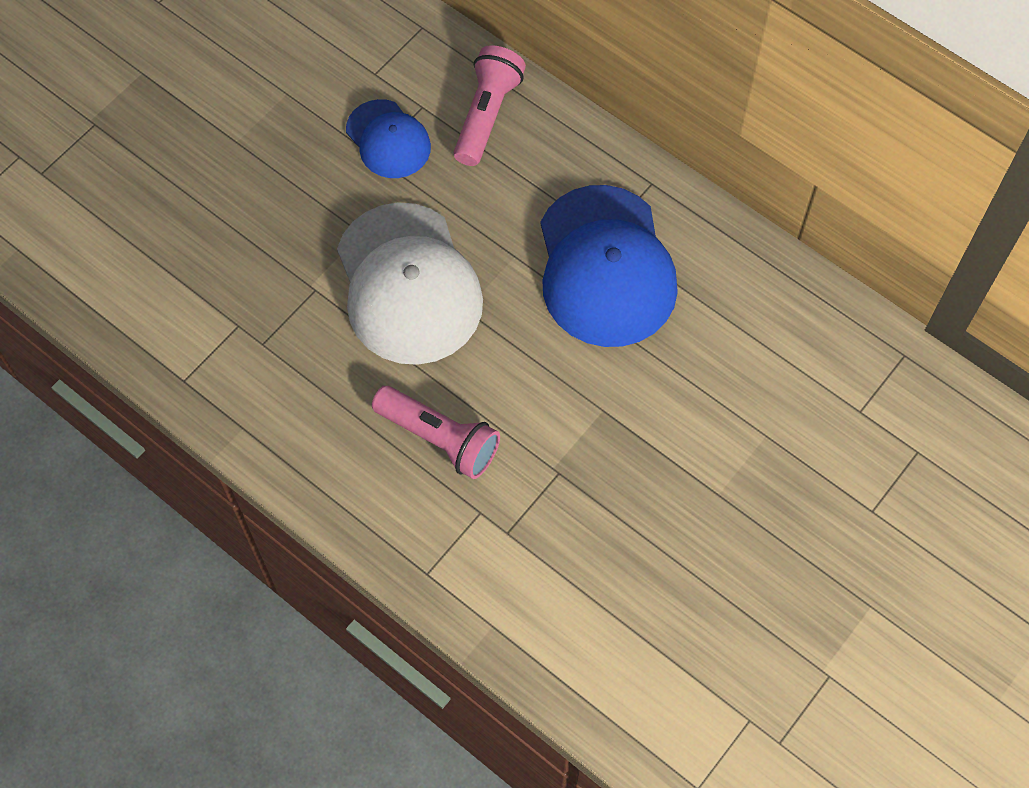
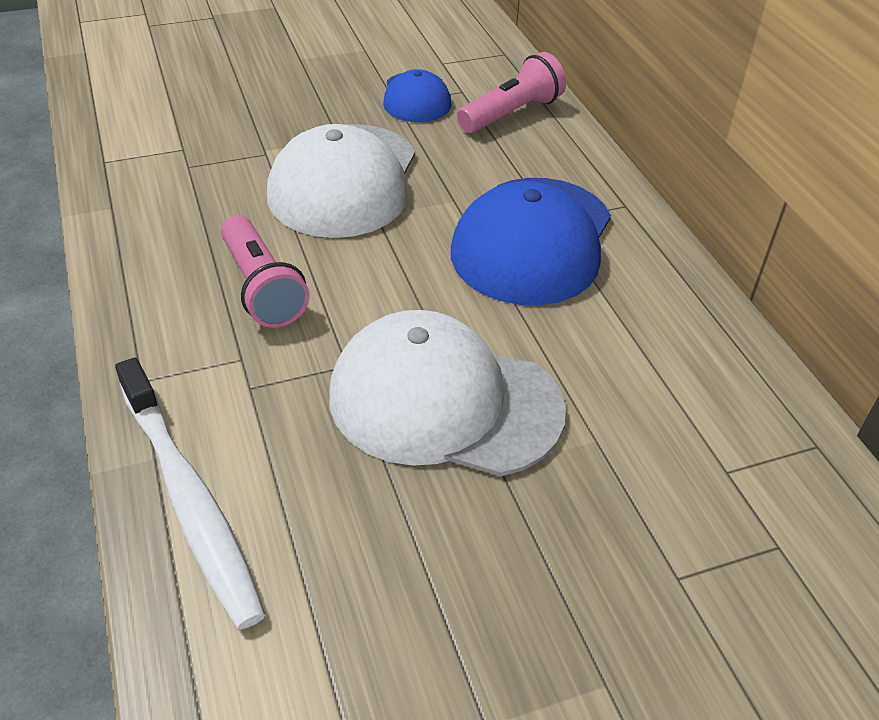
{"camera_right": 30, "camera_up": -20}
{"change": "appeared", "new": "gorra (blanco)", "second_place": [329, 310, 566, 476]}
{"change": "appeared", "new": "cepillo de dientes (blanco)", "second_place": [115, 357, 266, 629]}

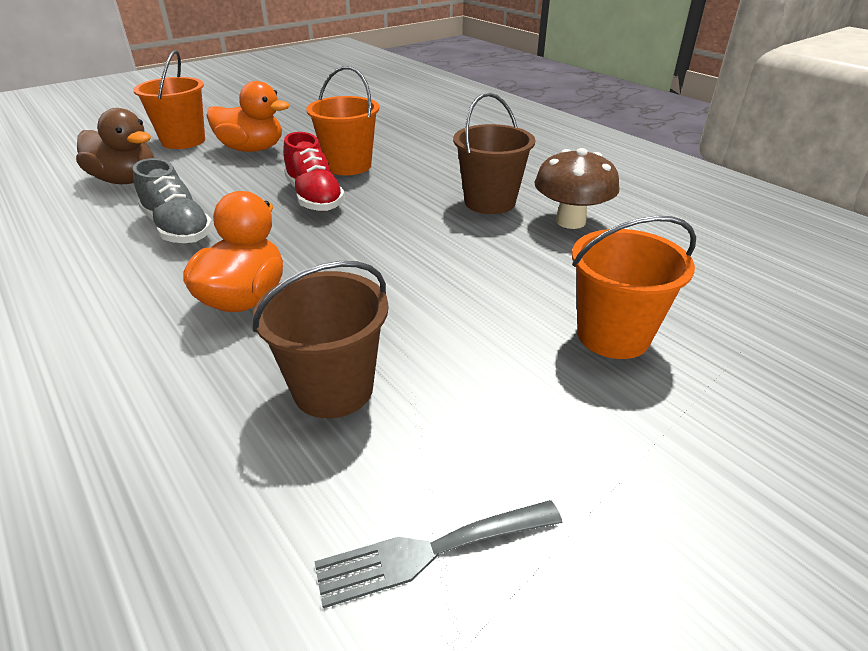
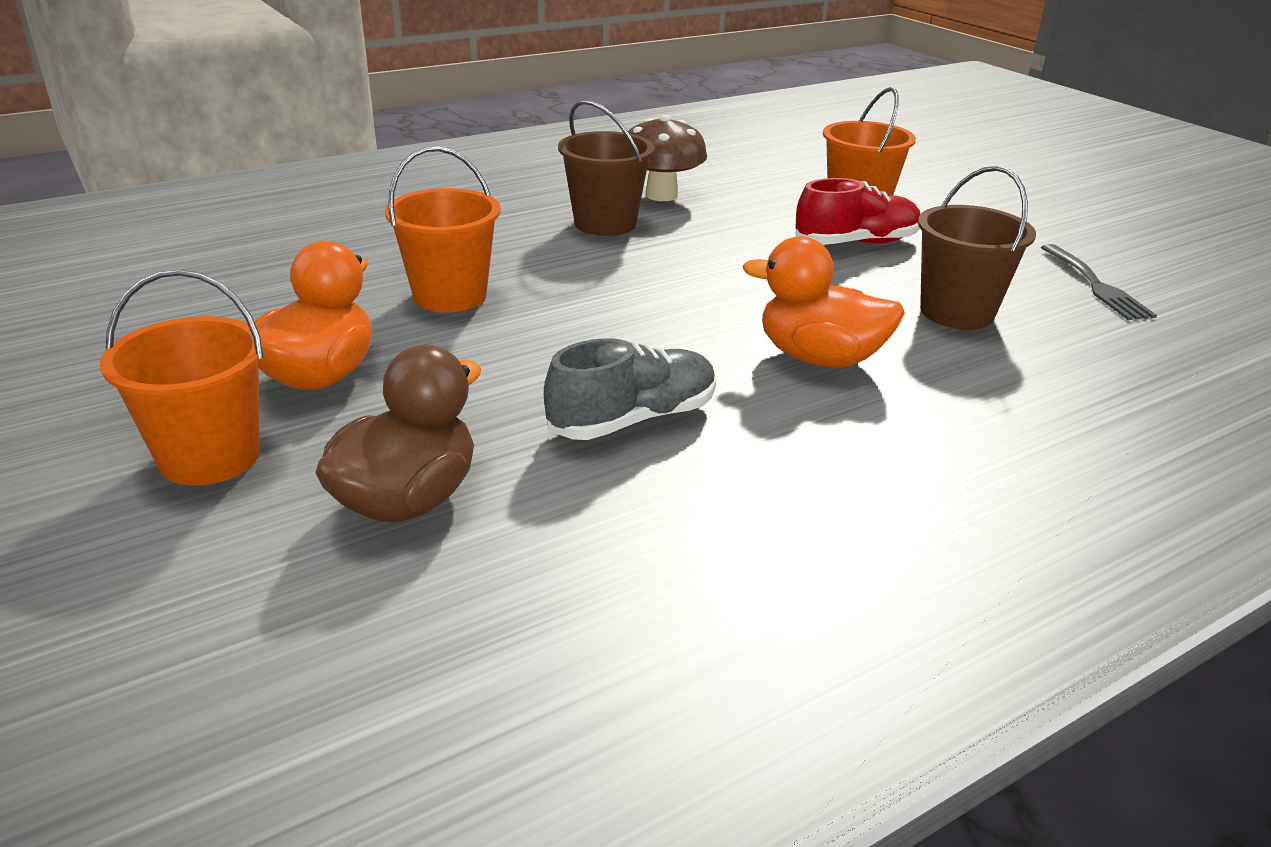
{"camera_right": -85, "camera_up": -5}
{"change": "relocated", "old": "zapato (rojo)", "first_place": [283, 132, 345, 211], "second_place": [795, 178, 920, 245]}

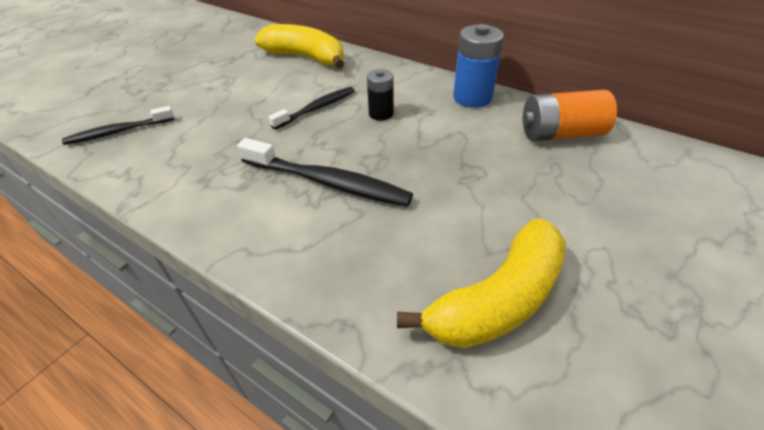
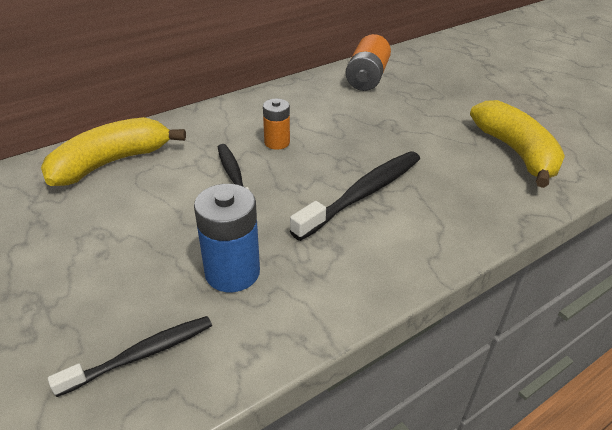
{"camera_right": -70, "camera_up": -5}
{"change": "relocated", "old": "pila (azul)", "first_place": [453, 24, 504, 108], "second_place": [194, 184, 260, 292]}
{"change": "colour", "old": "pila (negro)", "new": "pila (naranja)", "first_place": [367, 69, 394, 121], "second_place": [263, 99, 290, 150]}
{"change": "spun", "old": "cepillo de dientes (negro)", "first_place": [62, 106, 175, 145], "second_place": [48, 316, 212, 397], "degrees": -120}

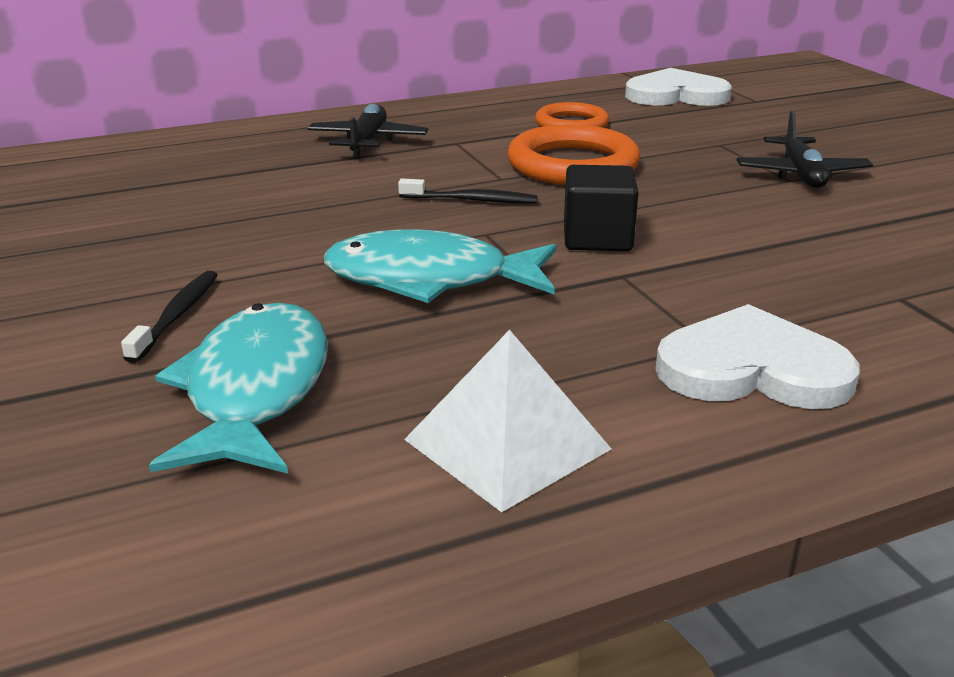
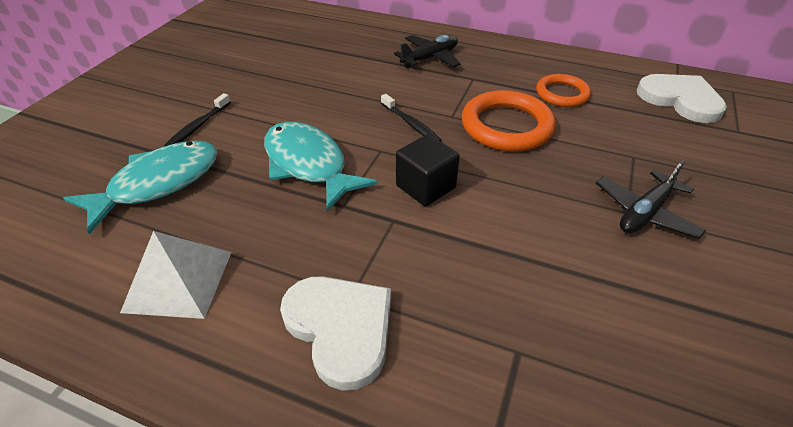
{"camera_right": 45, "camera_up": 15}
{"change": "spun", "old": "cepillo de dientes (negro)", "first_place": [121, 271, 218, 363], "second_place": [164, 93, 231, 146], "degrees": 150}

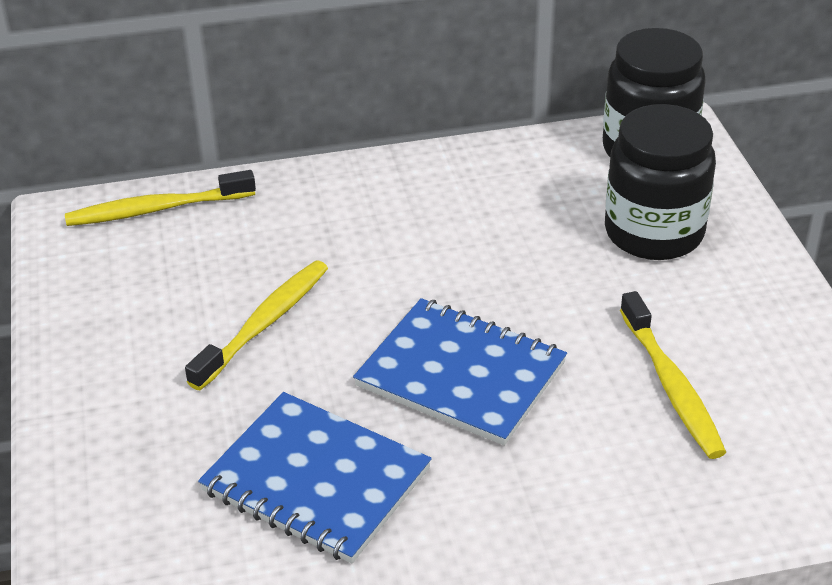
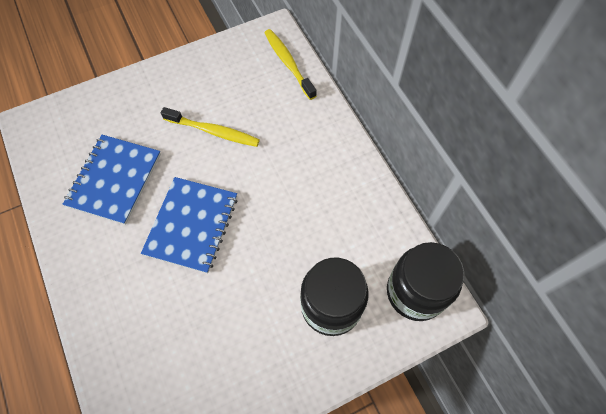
{"camera_right": 75, "camera_up": 25}
{"change": "missing", "old": "cepillo de dientes (amarillo)", "first_place": [620, 291, 726, 459]}

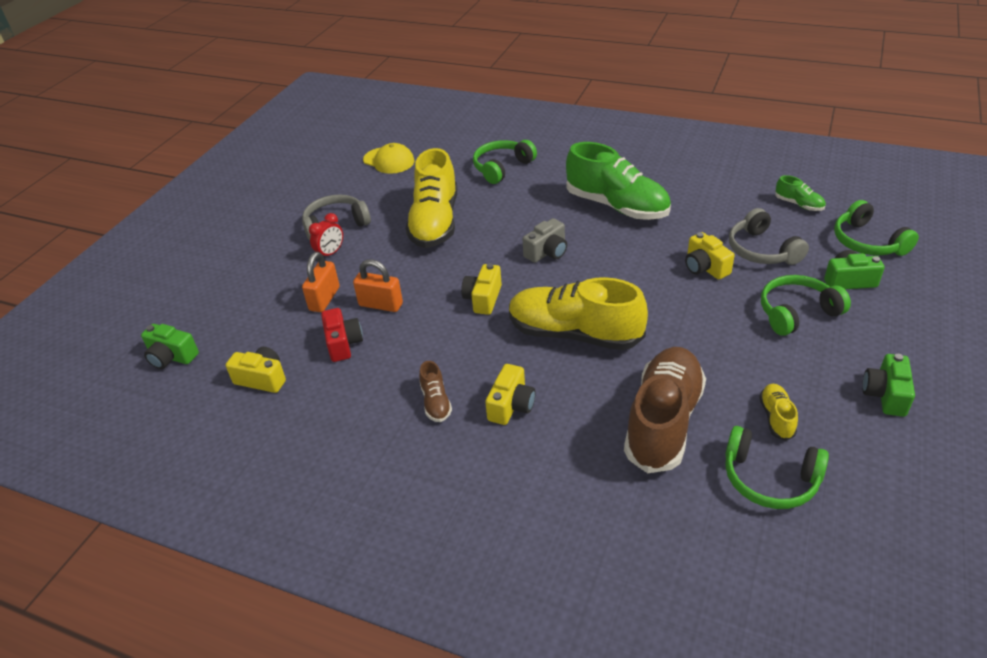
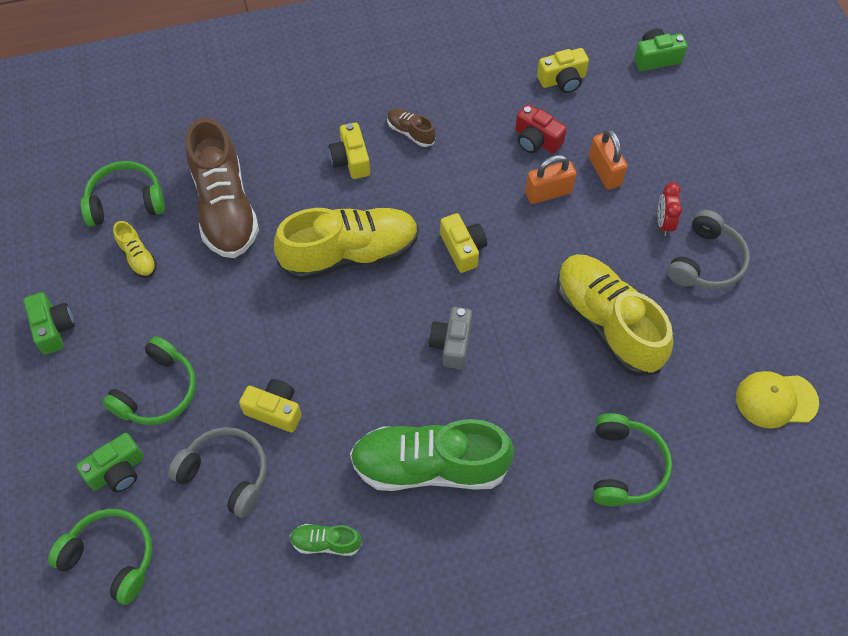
{"camera_right": 140, "camera_up": 20}
{"change": "relocated", "old": "zapato (verde)", "first_place": [775, 175, 826, 211], "second_place": [290, 524, 362, 556]}

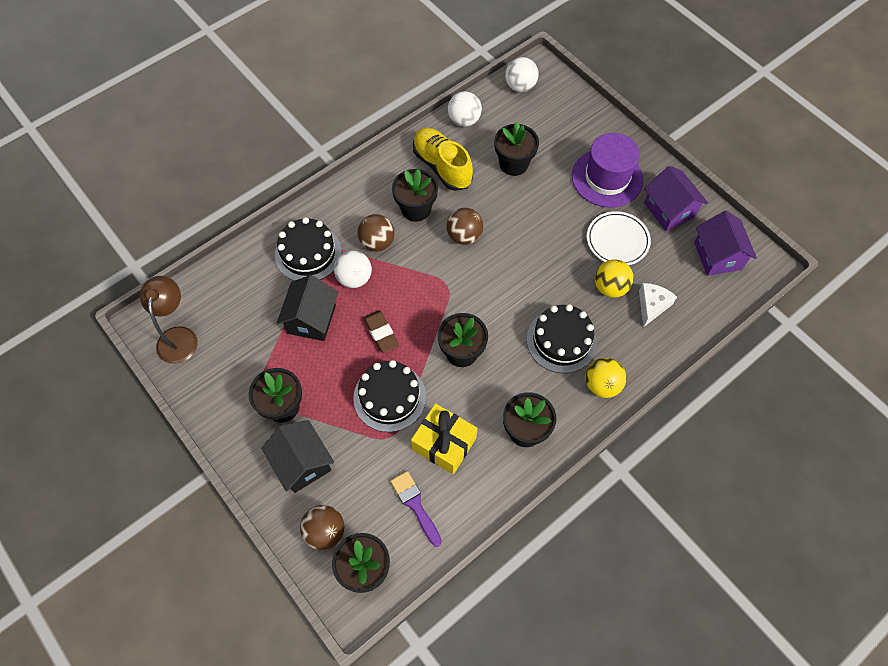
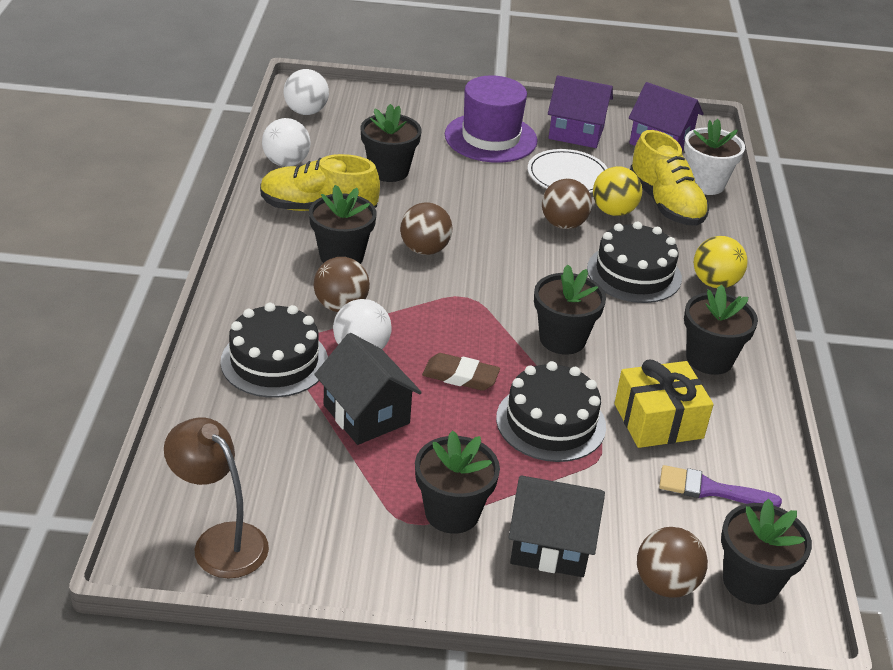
{"camera_right": -50, "camera_up": -25}
{"change": "exchanged", "old": "queso (blanco)", "new": "zapato (amarillo)", "first_place": [639, 283, 677, 327], "second_place": [630, 130, 709, 226]}
{"change": "appeared", "new": "maceta (blanco)", "second_place": [684, 119, 745, 195]}
{"change": "appeared", "new": "pelota (marrón)", "second_place": [542, 179, 592, 229]}

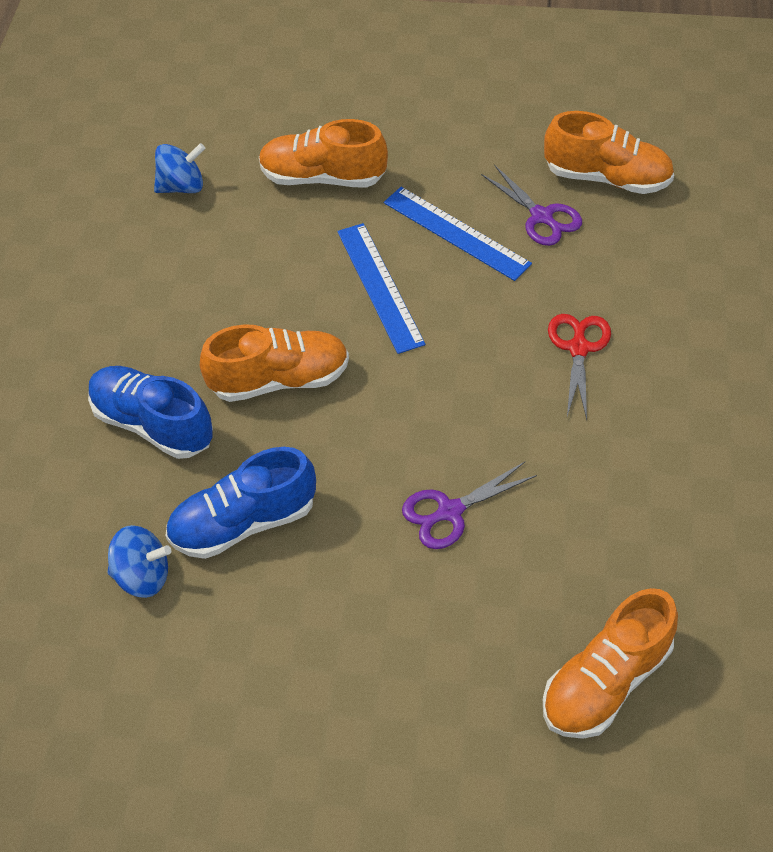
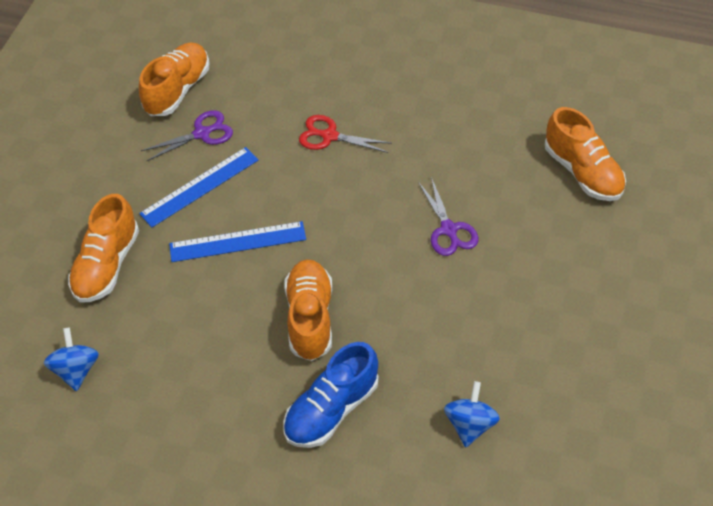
{"camera_right": -80, "camera_up": 0}
{"change": "missing", "old": "zapato (azul)", "first_place": [165, 447, 316, 559]}

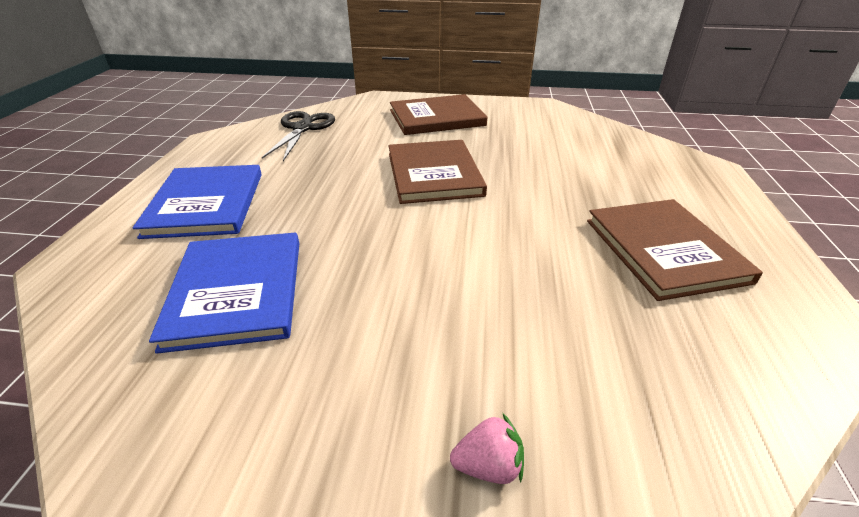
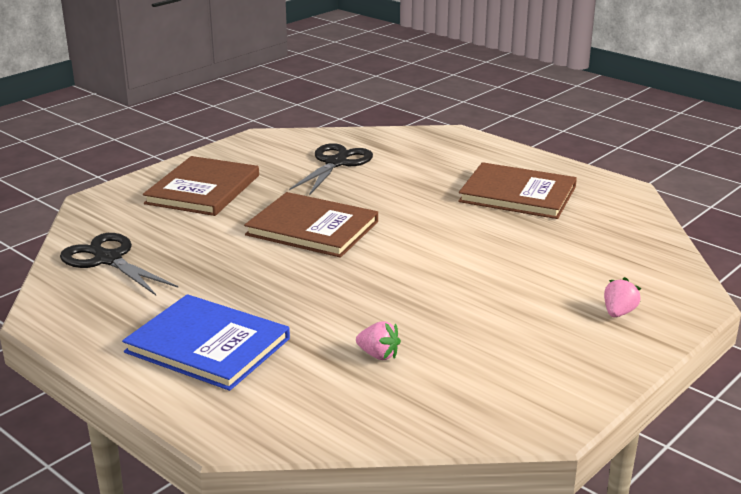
{"camera_right": -55, "camera_up": -10}
{"change": "exchanged", "old": "libro (azul)", "new": "fresa (rosa)", "first_place": [149, 232, 299, 354], "second_place": [356, 321, 401, 360]}
{"change": "appeared", "new": "tijeras (negro)", "second_place": [289, 143, 373, 196]}

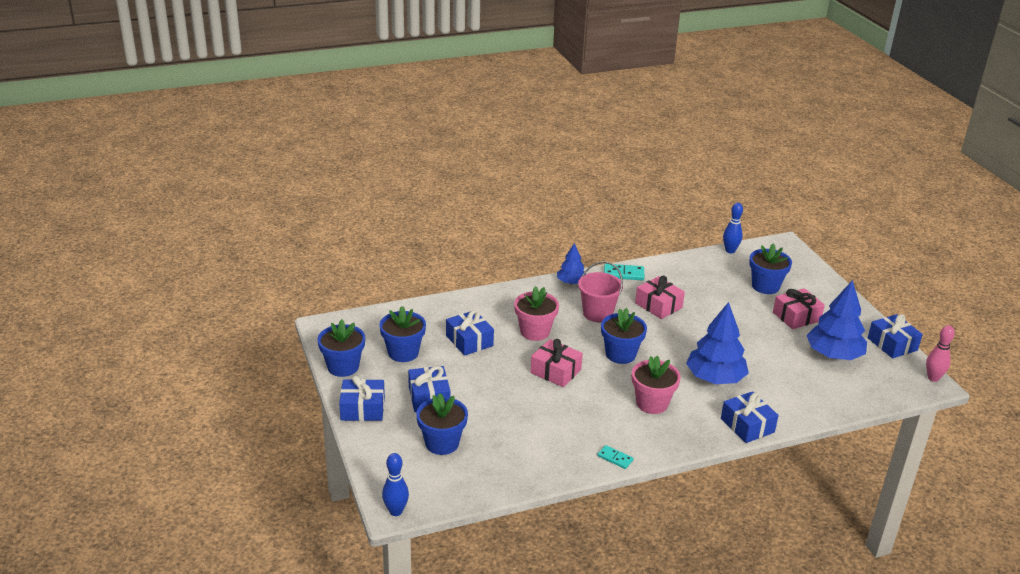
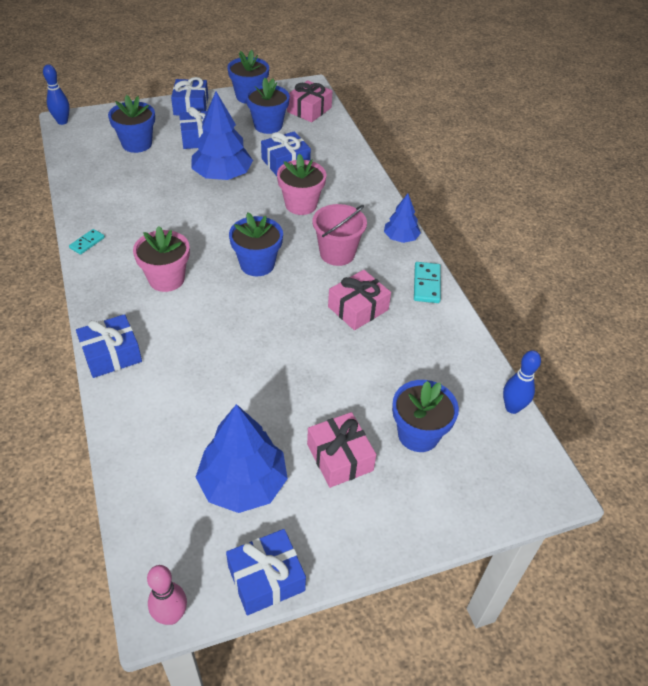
{"camera_right": 90, "camera_up": 15}
{"change": "relocated", "old": "árbol (azul)", "first_place": [686, 302, 749, 384], "second_place": [191, 92, 253, 180]}
{"change": "relocated", "old": "regalo (rosa)", "first_place": [530, 339, 583, 387], "second_place": [287, 80, 332, 122]}

